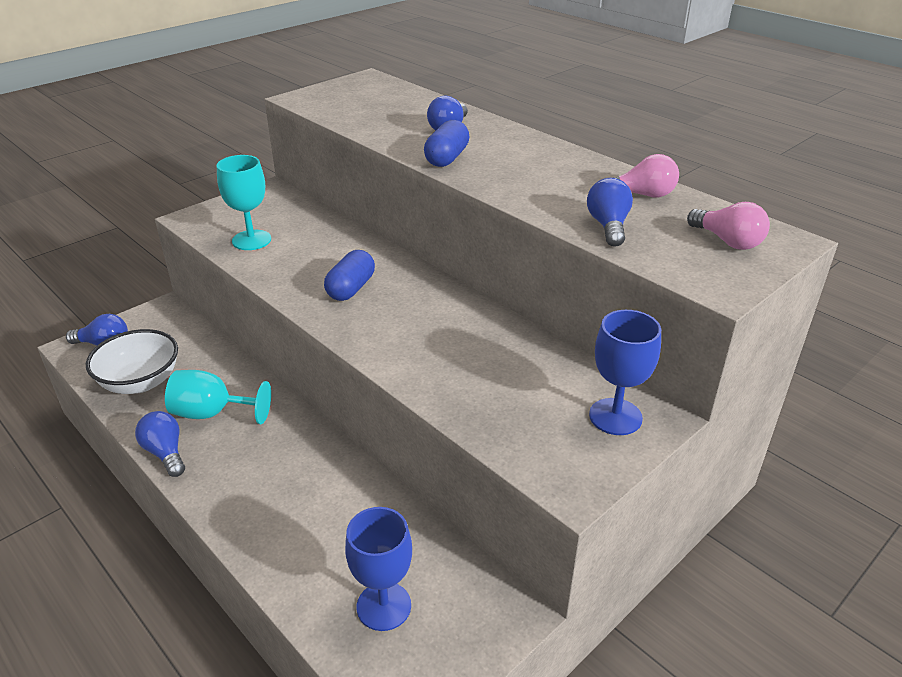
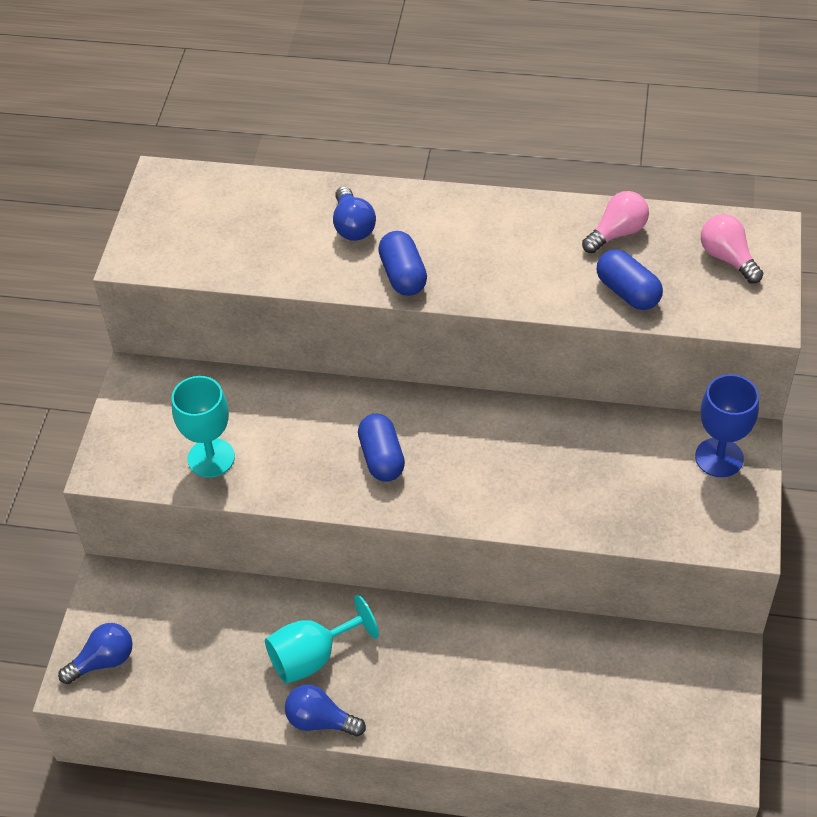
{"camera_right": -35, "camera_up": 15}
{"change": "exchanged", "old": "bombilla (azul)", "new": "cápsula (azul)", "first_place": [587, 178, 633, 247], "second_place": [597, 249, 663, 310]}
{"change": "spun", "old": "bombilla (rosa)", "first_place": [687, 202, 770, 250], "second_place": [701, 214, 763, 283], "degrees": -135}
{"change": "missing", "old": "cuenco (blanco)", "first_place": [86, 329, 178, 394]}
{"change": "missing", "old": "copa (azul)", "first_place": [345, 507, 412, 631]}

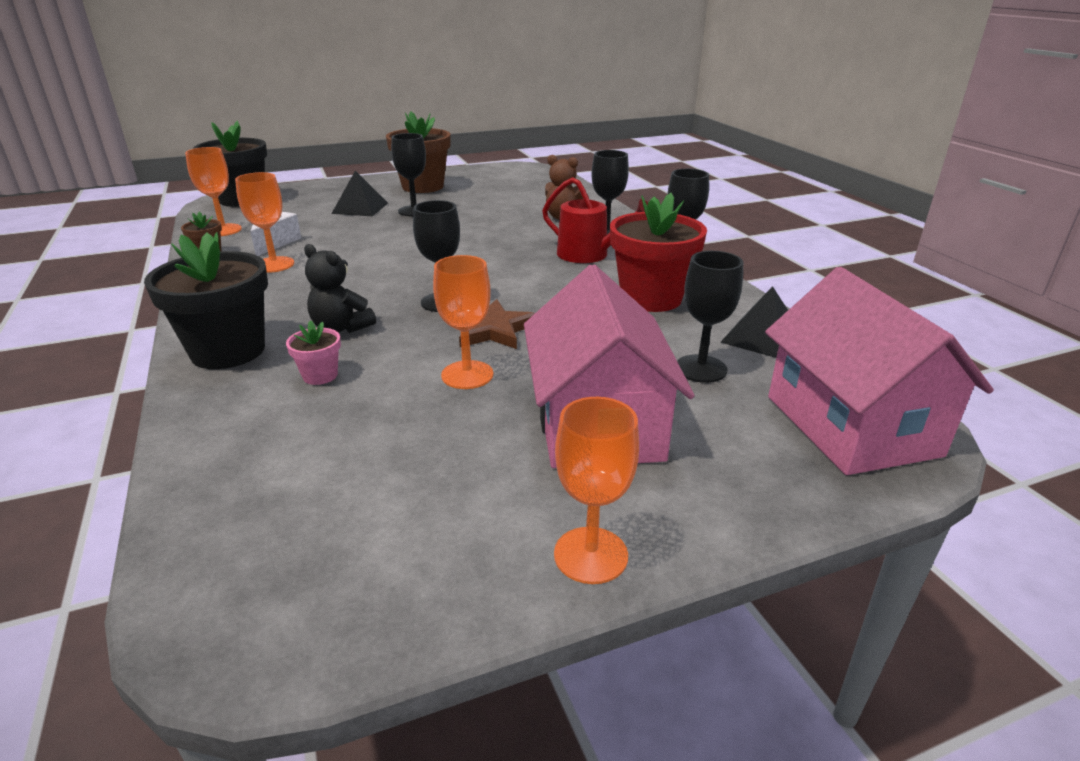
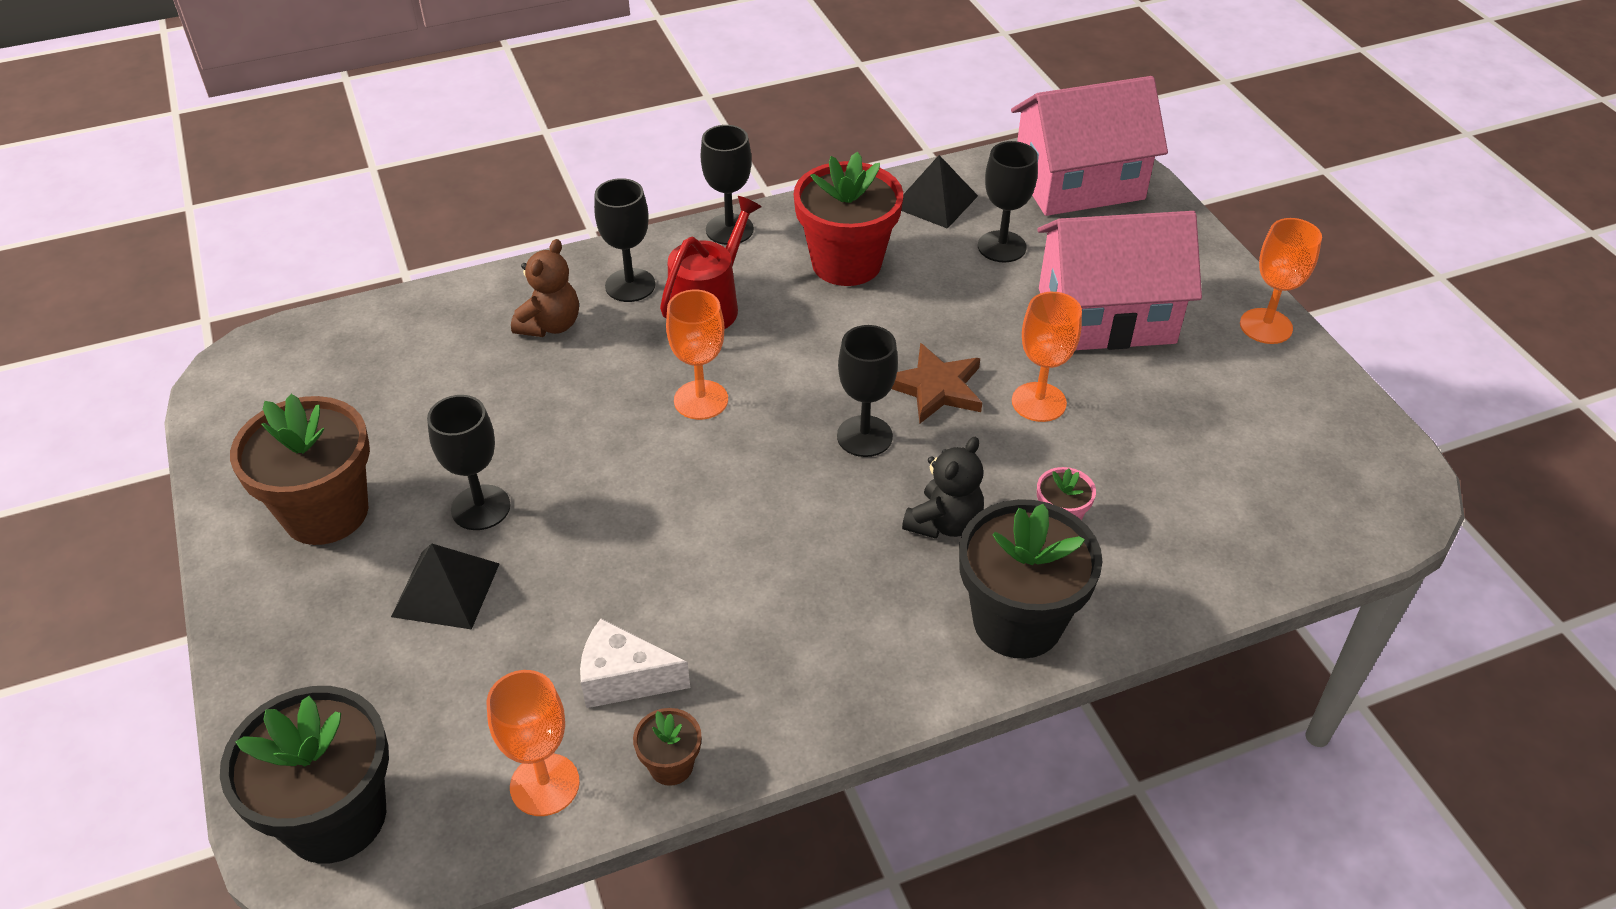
{"camera_right": -90, "camera_up": 15}
{"change": "relocated", "old": "copa (naranja)", "first_place": [235, 172, 294, 273], "second_place": [666, 290, 728, 420]}

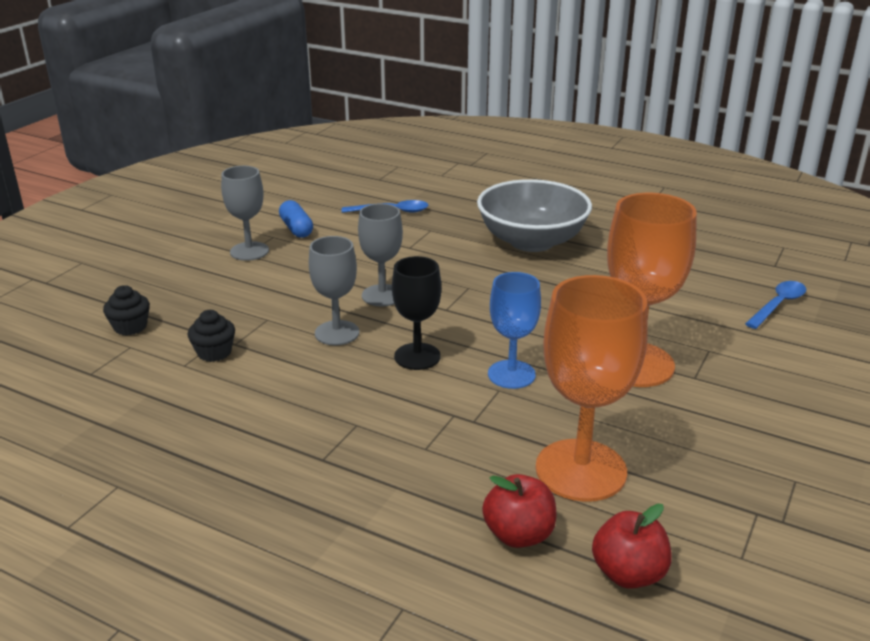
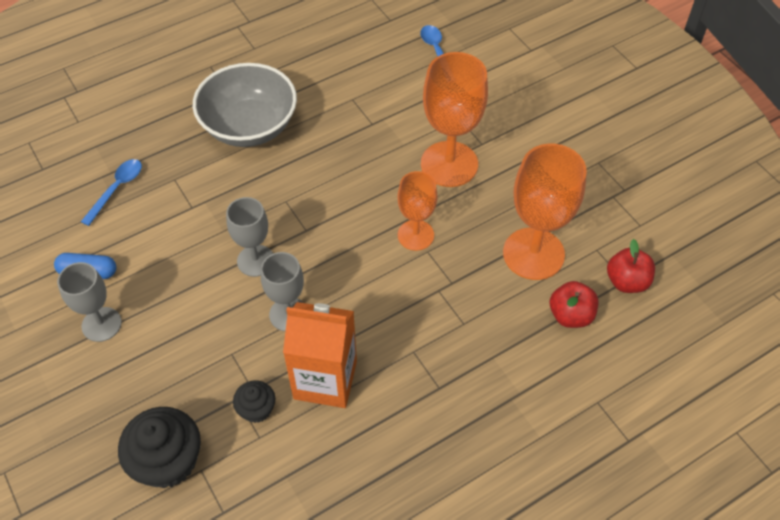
{"camera_right": -60, "camera_up": 25}
{"change": "missing", "old": "copa (negro)", "first_place": [392, 256, 441, 370]}
{"change": "colour", "old": "copa (azul)", "new": "copa (naranja)", "first_place": [488, 272, 541, 389], "second_place": [398, 171, 438, 251]}
{"change": "size", "old": "magdalena (negro)", "first_place": [103, 285, 150, 336], "second_place": [118, 407, 201, 488], "factor": 1.84}
{"change": "appeared", "new": "cartón de leche (naranja)", "second_place": [283, 302, 357, 408]}

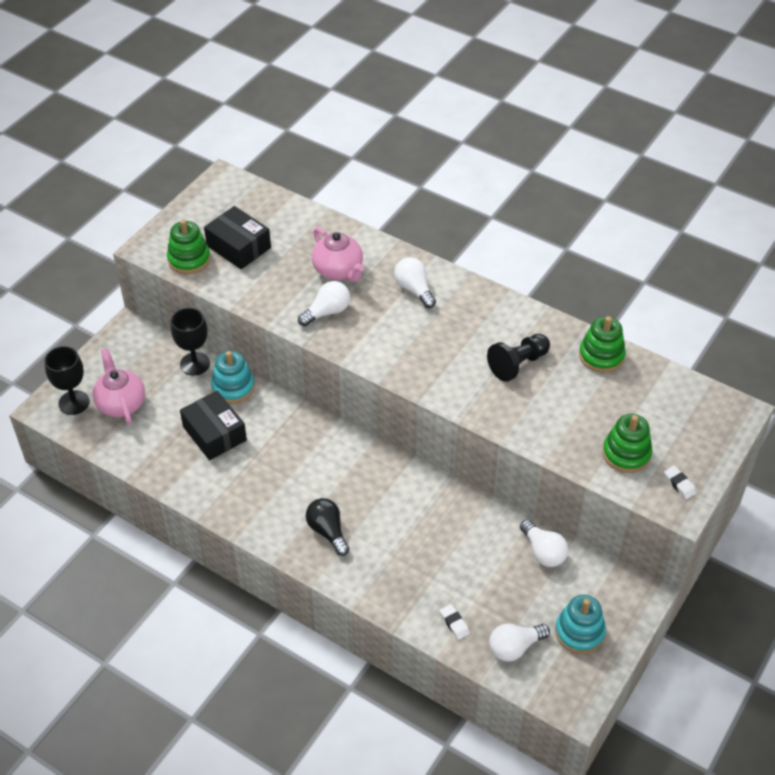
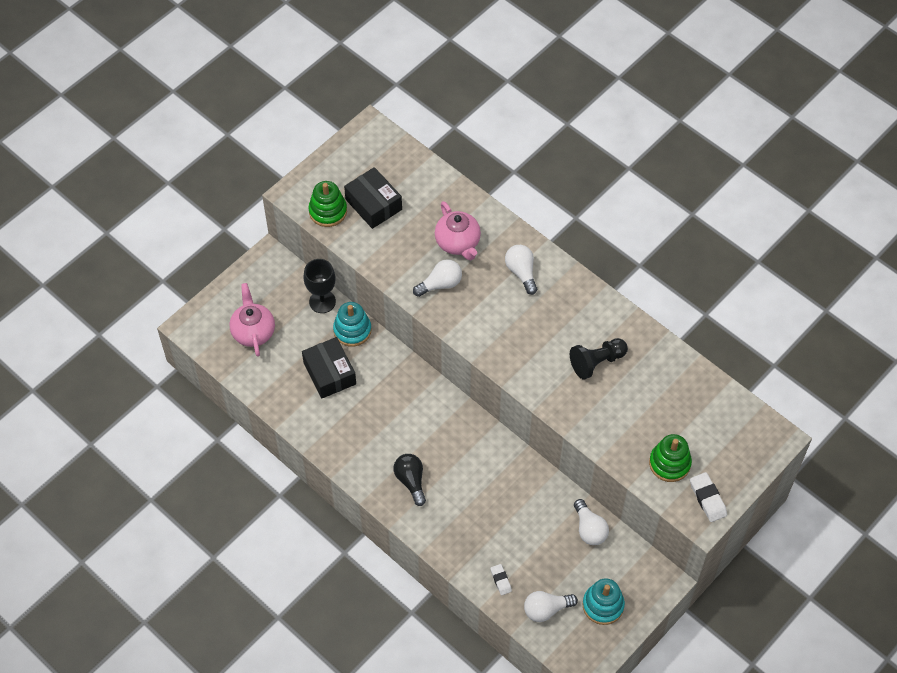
{"camera_right": 10, "camera_up": 10}
{"change": "missing", "old": "juguete apilable (verde)", "first_place": [579, 316, 626, 373]}
{"change": "missing", "old": "copa (negro)", "first_place": [44, 346, 90, 415]}
{"change": "size", "old": "goma de borrar (blanco)", "first_place": [664, 466, 697, 499], "second_place": [690, 472, 727, 522], "factor": 1.58}

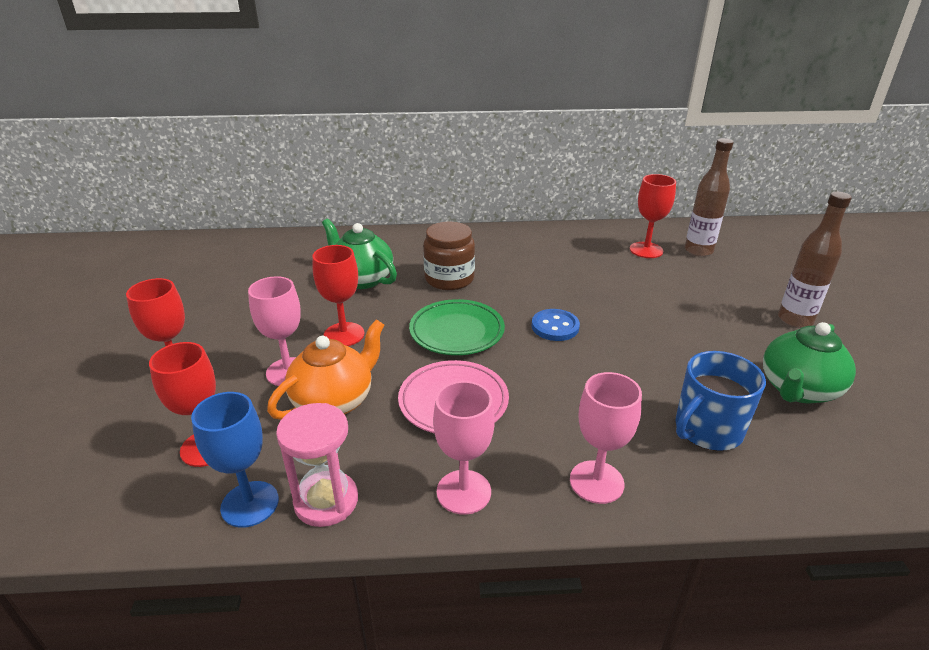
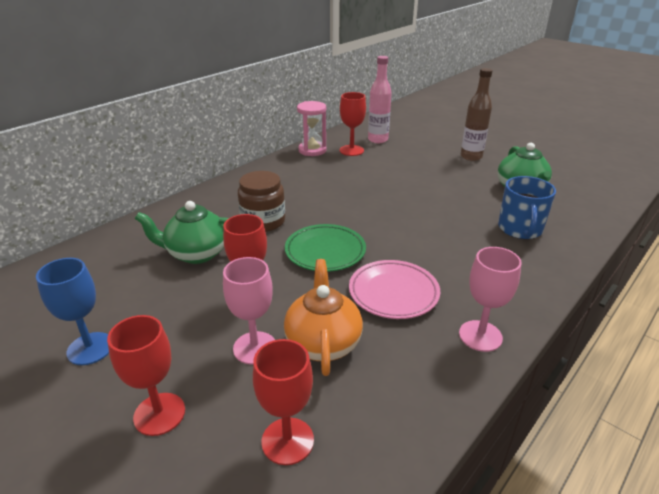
{"camera_right": -45, "camera_up": 0}
{"change": "colour", "old": "botella (marrón)", "new": "botella (rosa)", "first_place": [685, 138, 734, 257], "second_place": [368, 56, 392, 143]}
{"change": "missing", "old": "botón (azul)", "first_place": [532, 309, 580, 341]}
{"change": "missing", "old": "copa (rosa)", "first_place": [570, 372, 642, 504]}
{"change": "relocated", "old": "copa (azul)", "first_place": [191, 392, 279, 528], "second_place": [36, 258, 109, 365]}
{"change": "relocated", "old": "reloj de arena (rosa)", "first_place": [276, 403, 358, 527], "second_place": [297, 101, 327, 156]}

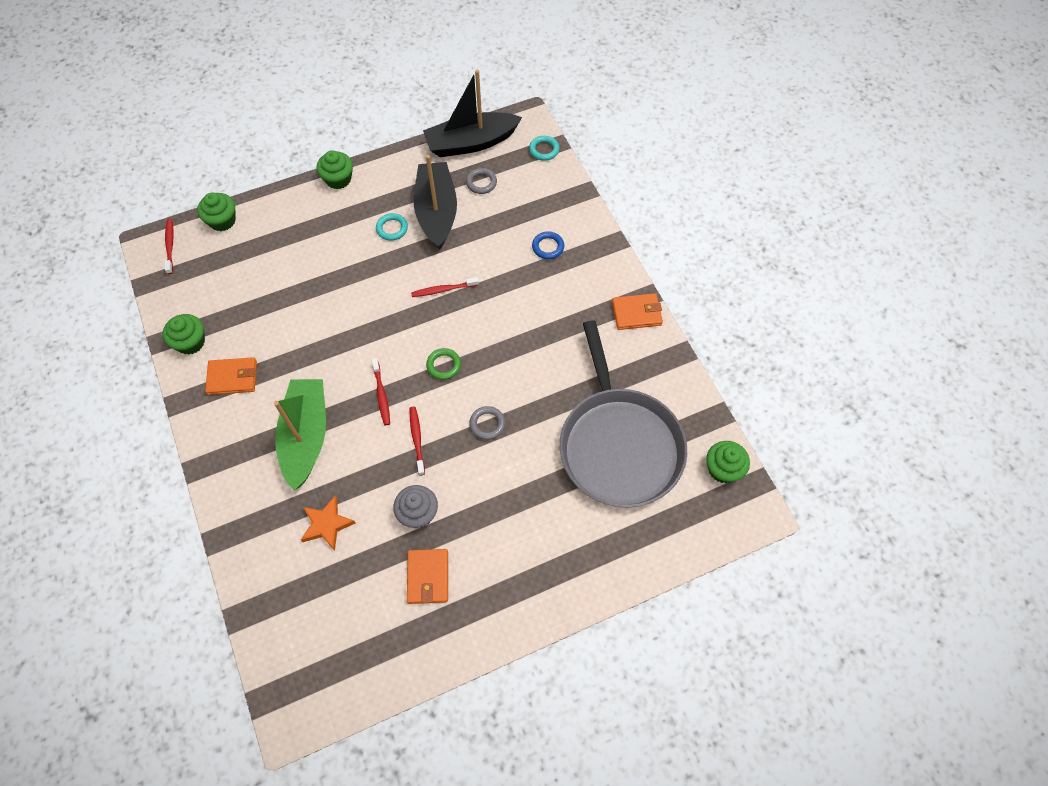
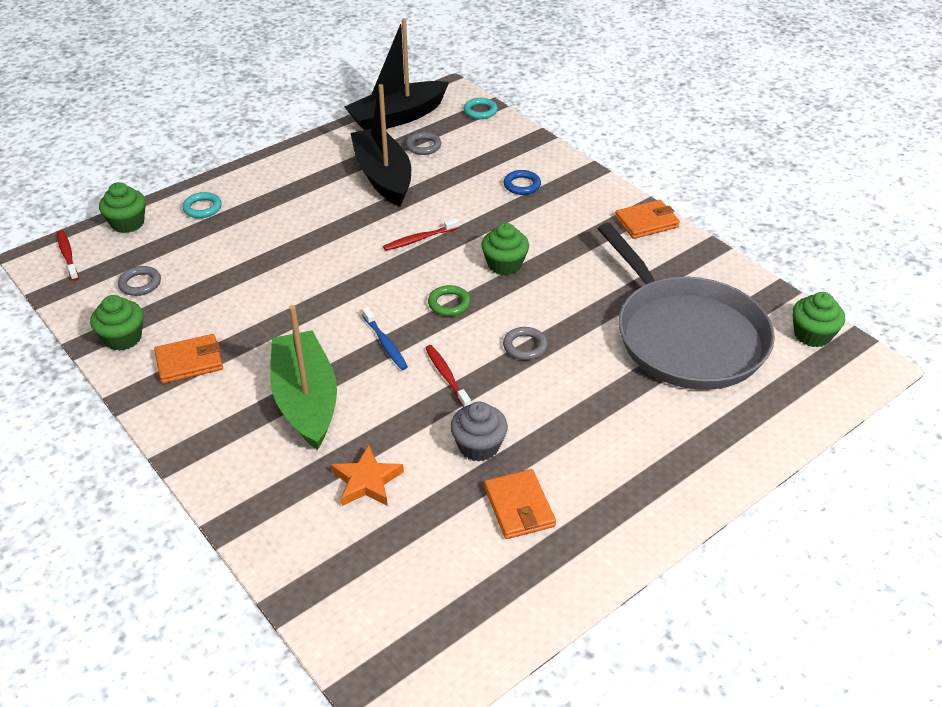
{"camera_right": -15, "camera_up": -20}
{"change": "relocated", "old": "magdalena (verde)", "first_place": [317, 150, 353, 189], "second_place": [481, 223, 529, 275]}
{"change": "relocated", "old": "anillo (turquesa)", "first_place": [376, 213, 408, 241], "second_place": [182, 192, 222, 218]}
{"change": "colour", "old": "cepillo de dientes (rojo)", "new": "cepillo de dientes (azul)", "first_place": [372, 358, 390, 425], "second_place": [362, 307, 408, 370]}
{"change": "appeared", "new": "anillo (gris)", "second_place": [118, 266, 161, 296]}

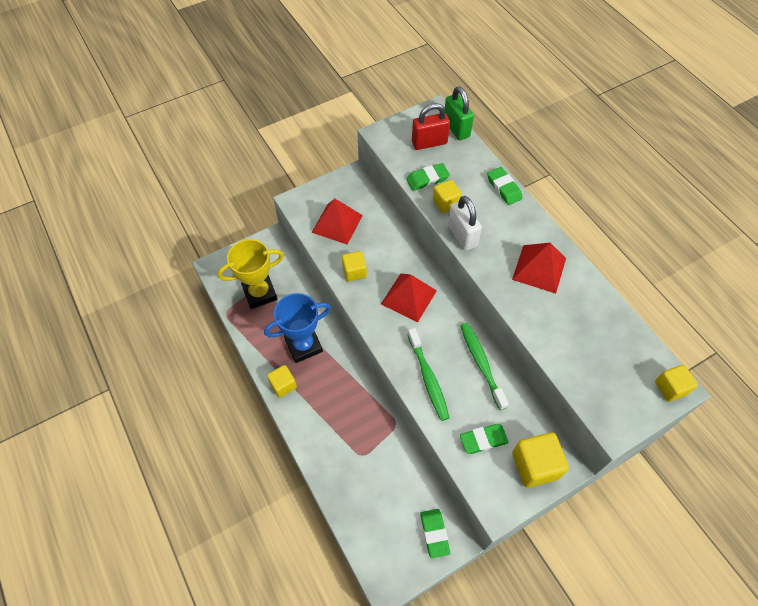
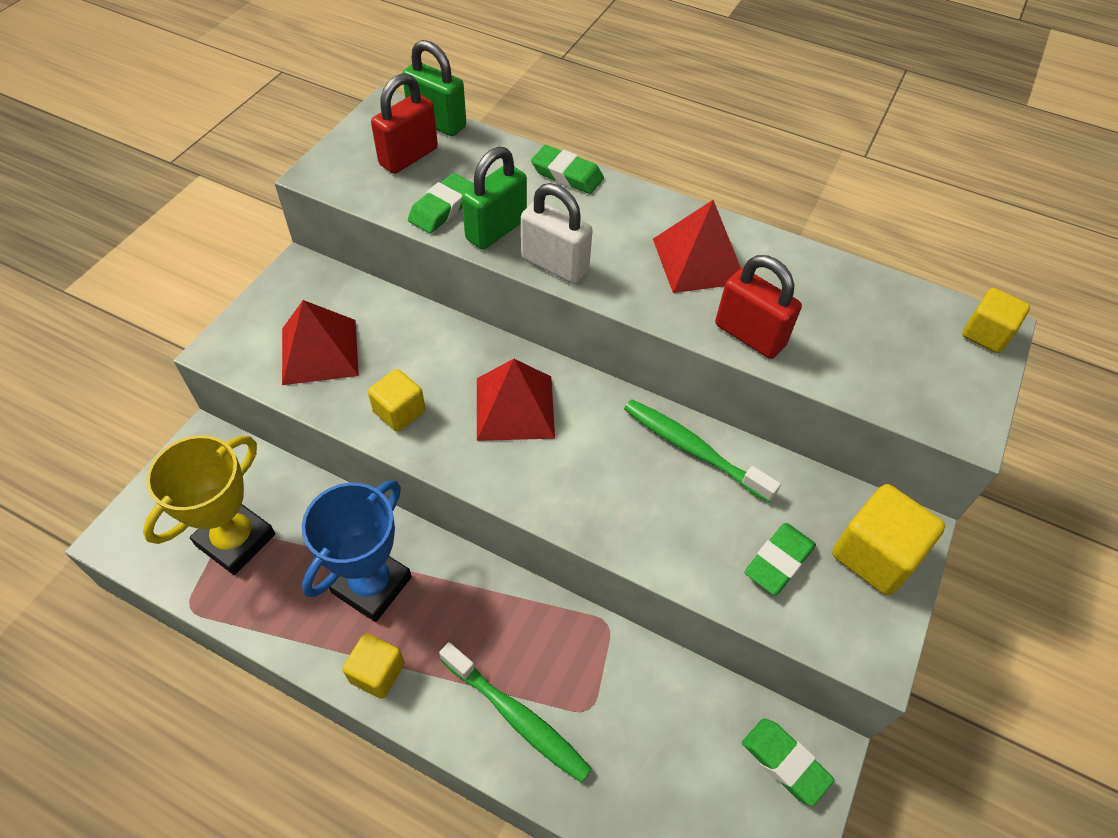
{"camera_right": -35, "camera_up": -5}
{"change": "exchanged", "old": "cubo (amarillo)", "new": "candado (verde)", "first_place": [433, 180, 462, 213], "second_place": [462, 147, 527, 249]}
{"change": "relocated", "old": "cepillo de dientes (verde)", "first_place": [408, 328, 449, 421], "second_place": [439, 642, 592, 783]}
{"change": "appeared", "new": "candado (rojo)", "second_place": [715, 255, 802, 359]}

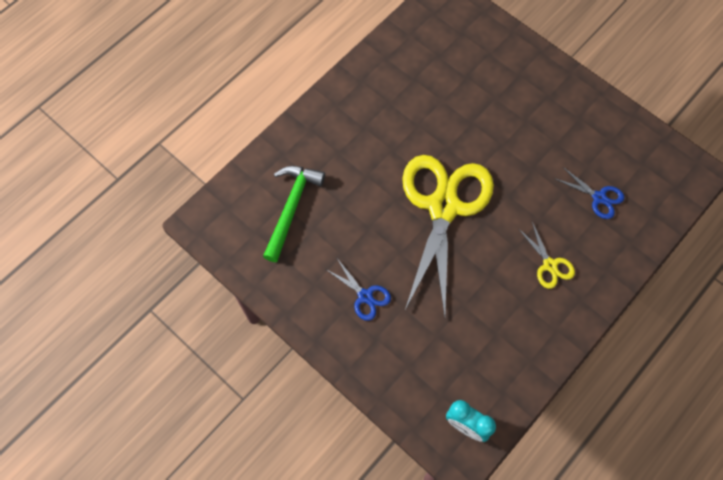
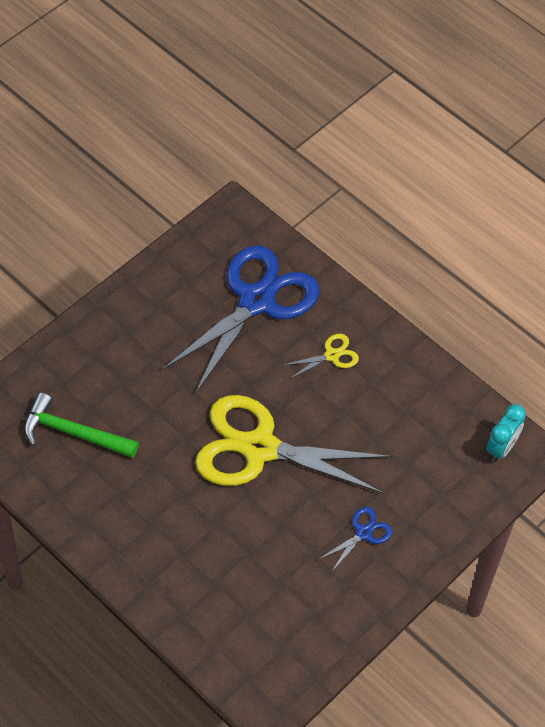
{"camera_right": -90, "camera_up": -10}
{"change": "relocated", "old": "martillo (verde)", "first_place": [263, 166, 325, 262], "second_place": [24, 393, 139, 458]}
{"change": "size", "old": "tijeras (azul)", "first_place": [556, 167, 624, 219], "second_place": [162, 245, 320, 394], "factor": 2.44}

